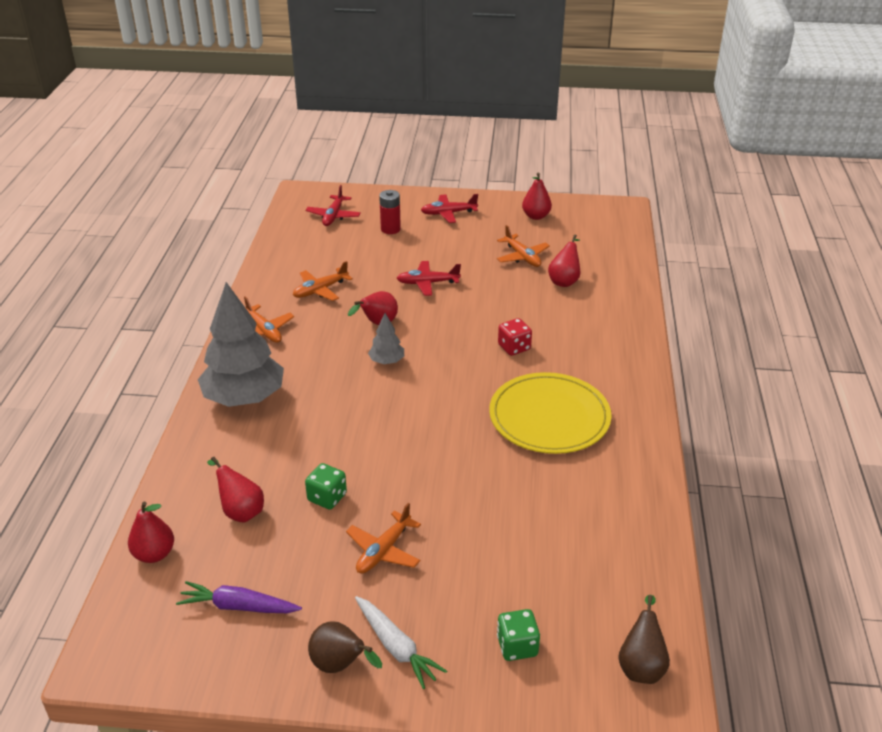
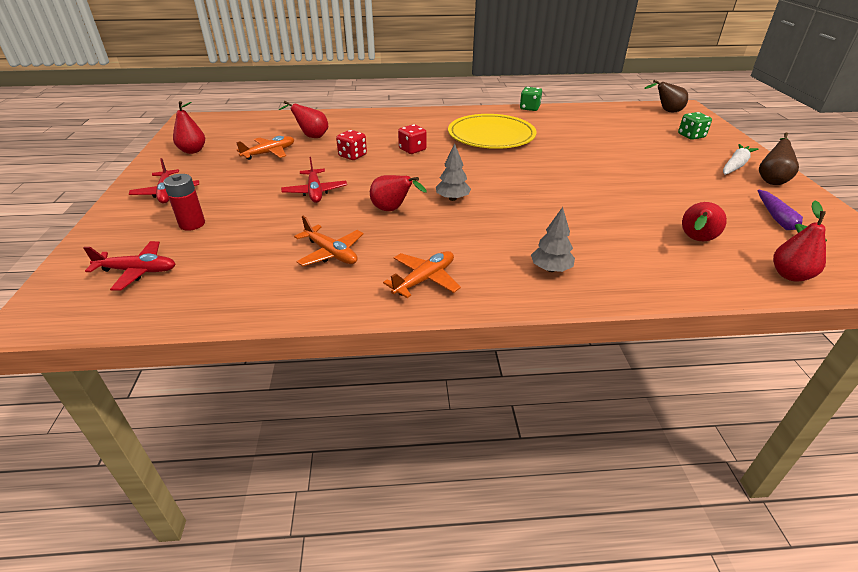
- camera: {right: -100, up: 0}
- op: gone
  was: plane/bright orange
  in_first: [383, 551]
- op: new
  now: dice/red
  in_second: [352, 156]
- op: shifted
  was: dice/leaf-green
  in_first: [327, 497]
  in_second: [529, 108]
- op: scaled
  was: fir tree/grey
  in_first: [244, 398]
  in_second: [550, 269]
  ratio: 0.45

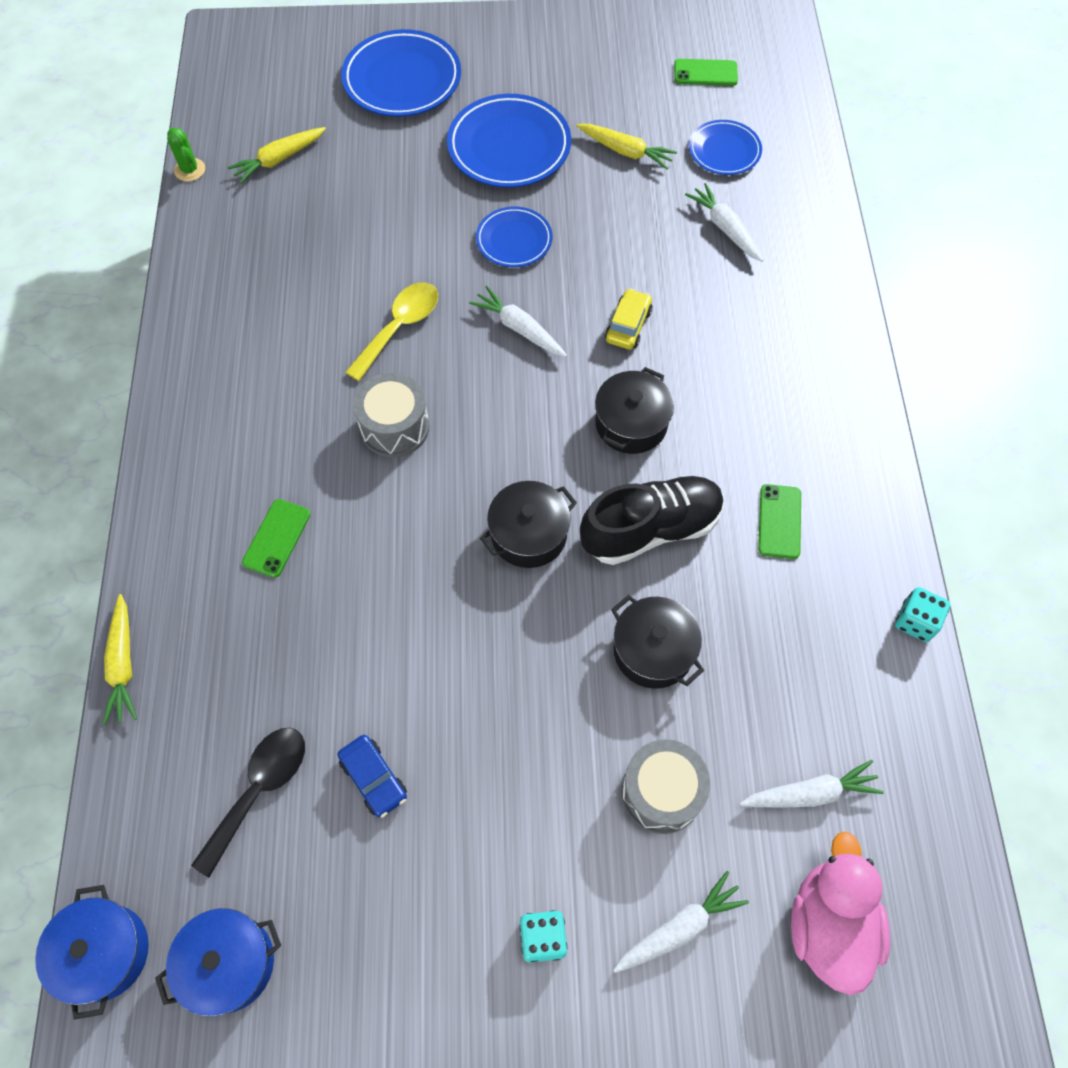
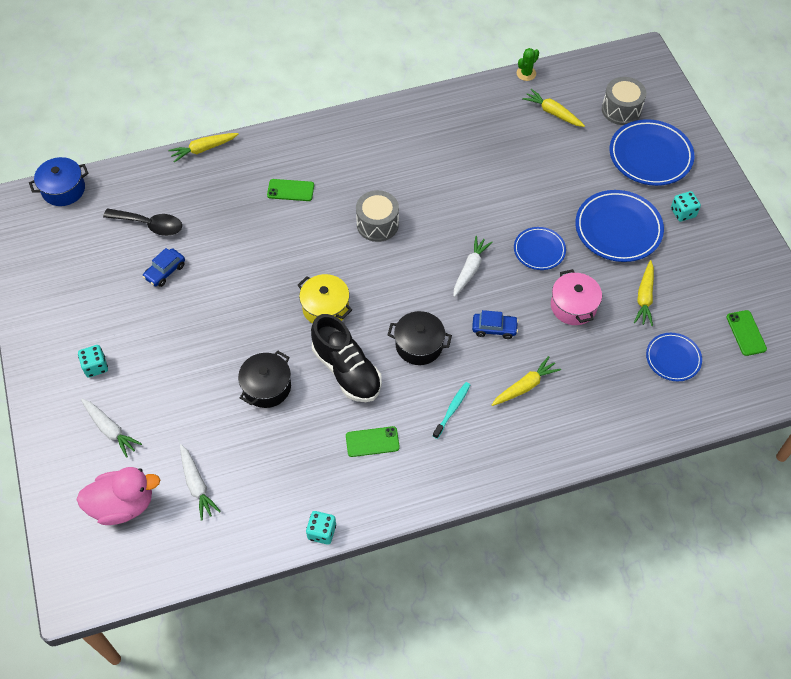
- camera: {right: 75, up: -5}
- op: gone
  was: cooking pot/royal blue
  in_first: [229, 963]
- op: gone
  was: teaspoon/yellow
  in_first: [400, 327]
- op: gone
  was: root vegetable/white
  in_first: [725, 228]
- op: new
  now: dental brush/teal
  in_second: [452, 409]
- op: new
  now: root vegetable/yellow
  in_second: [525, 386]
- op: new
  now: cooking pot/pink
  in_second: [573, 306]
- op: new
  now: dice/teal
  in_second: [683, 213]
- op: shifted
  was: toy drum/grey
  in_first: [661, 792]
  in_second: [621, 110]
- op: repainted
  was: cooking pot/jet-black
  now: cooking pot/yellow
  in_first: [529, 534]
  in_second: [325, 308]
- op: repainted
  was: car/yellow
  now: car/royal blue
  in_first: [628, 325]
  in_second: [494, 328]

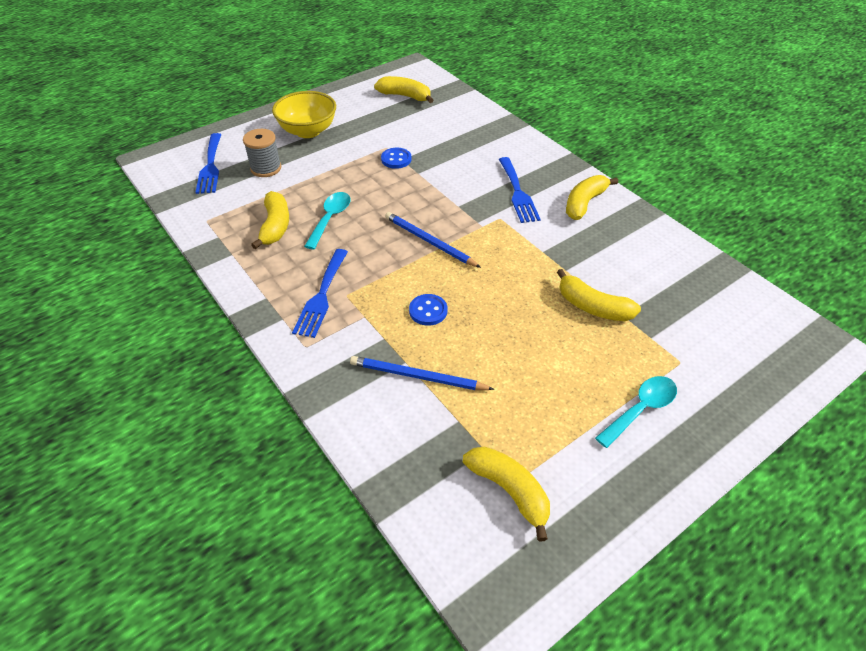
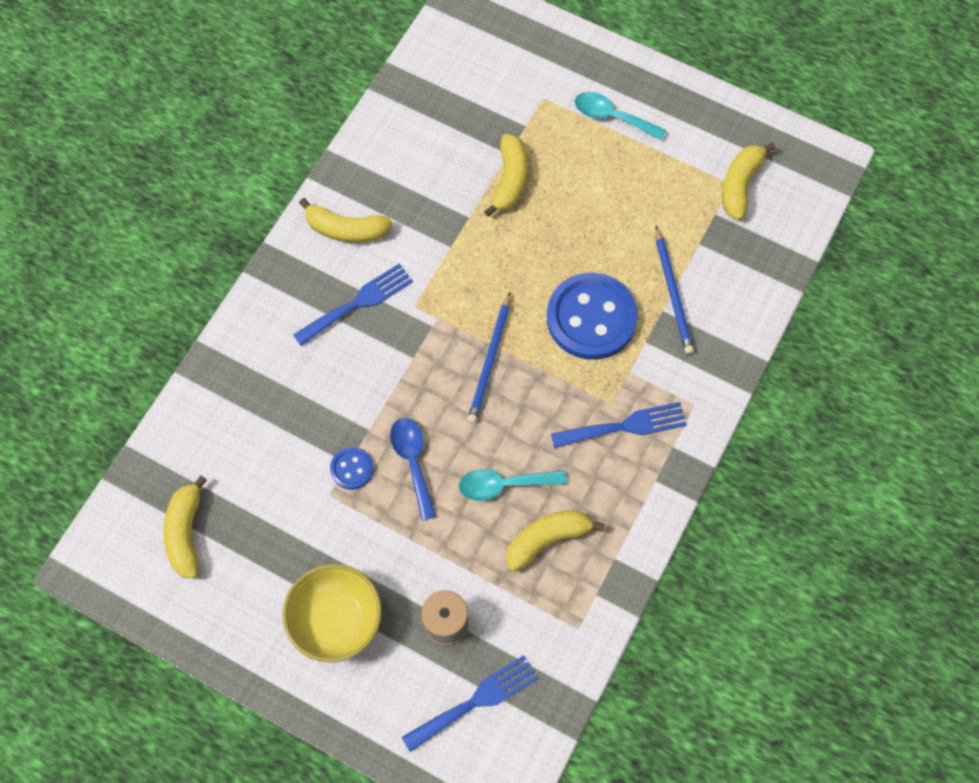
- camera: {right: -115, up: 20}
- op: new
  now: teaspoon/royal blue
  in_second: [413, 462]
- op: scaled
  was: shirt button/royal blue
  in_first: [428, 311]
  in_second: [591, 318]
  ratio: 2.2

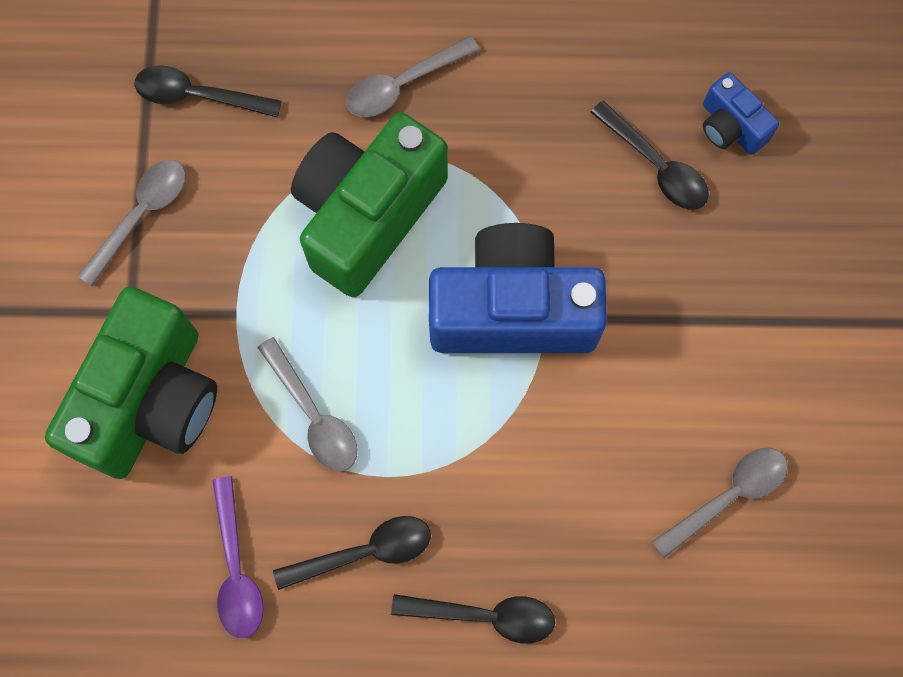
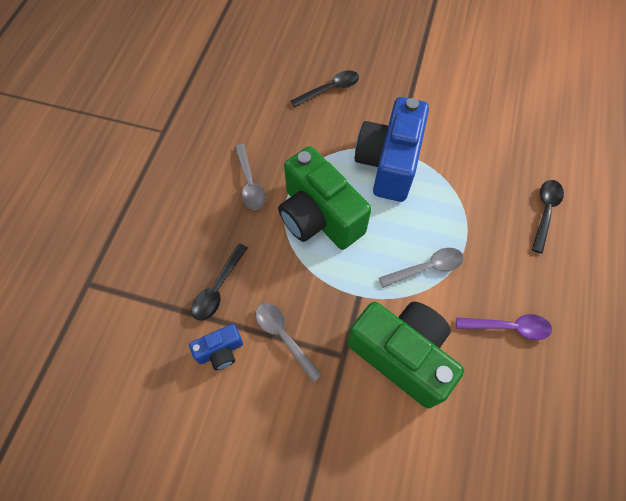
- camera: {right: -75, up: -10}
- op: gone
  was: teaspoon/jet-black
  in_first: [364, 552]
- op: gone
  was: teaspoon/grey
  in_first: [728, 496]
- op: shifted
  was: camera/royal blue
  in_first: [730, 127]
  in_second: [220, 351]

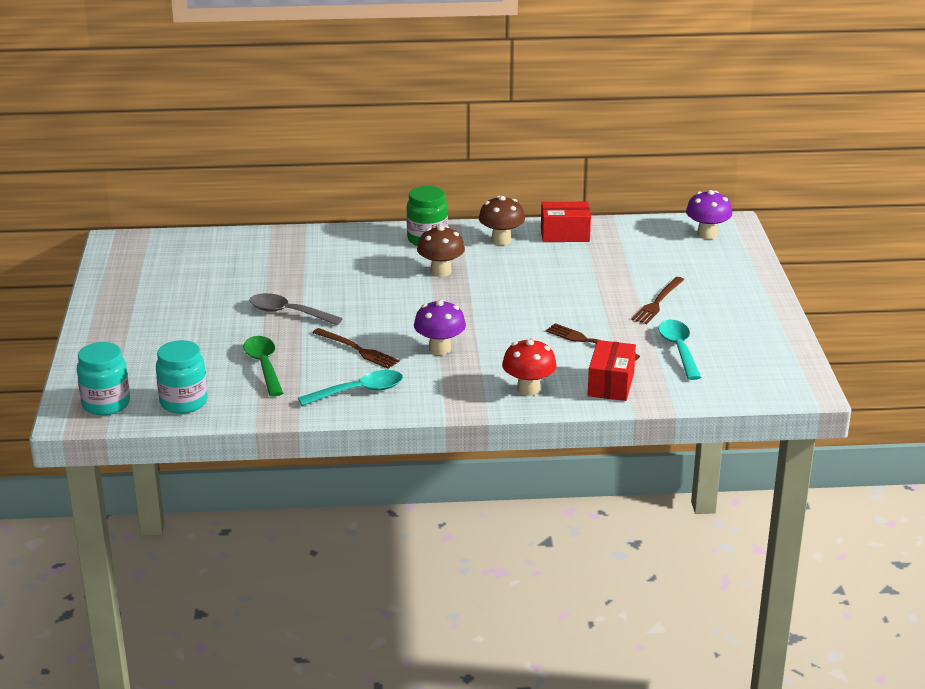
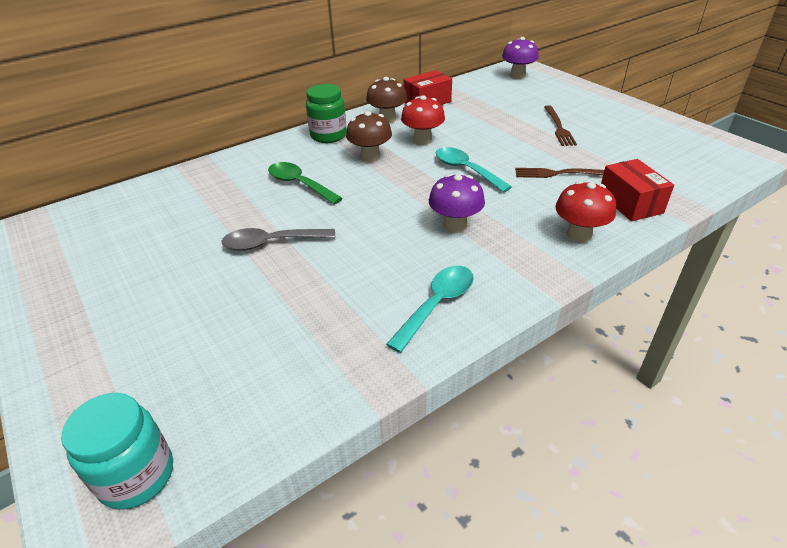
- camera: {right: -30, up: 10}
- op: gone
  was: jam jar/teal
  in_first: [184, 402]
- op: gone
  was: table fork/russet
  in_first: [357, 349]
- op: new
  now: mushroom/red
  in_second: [422, 140]
- op: shifted
  was: teaspoon/leaf-green
  in_first: [264, 365]
  in_second: [299, 184]
- op: shifted
  was: teaspoon/teal
  in_first: [678, 349]
  in_second: [466, 170]

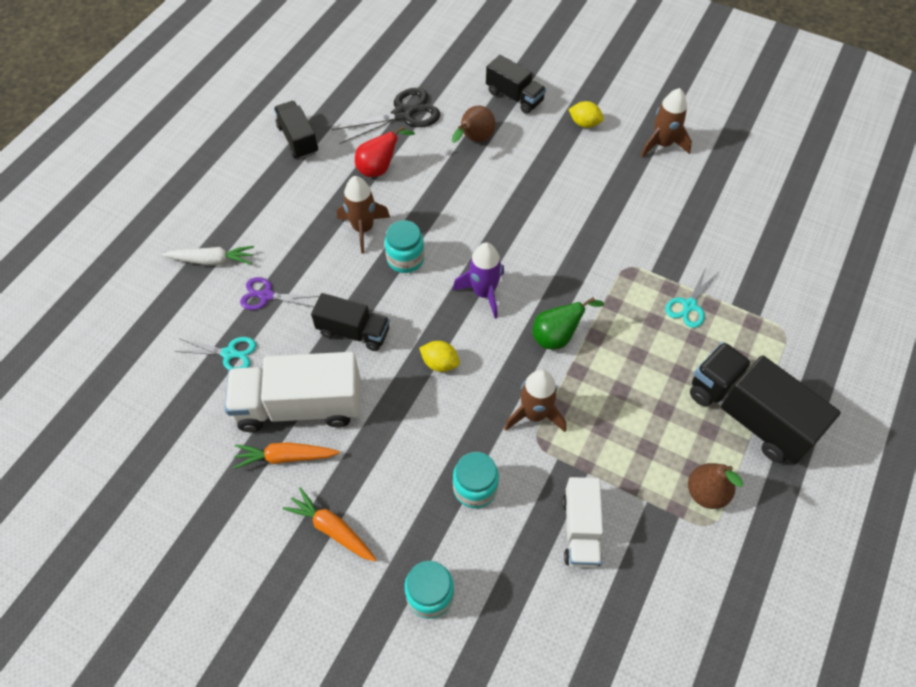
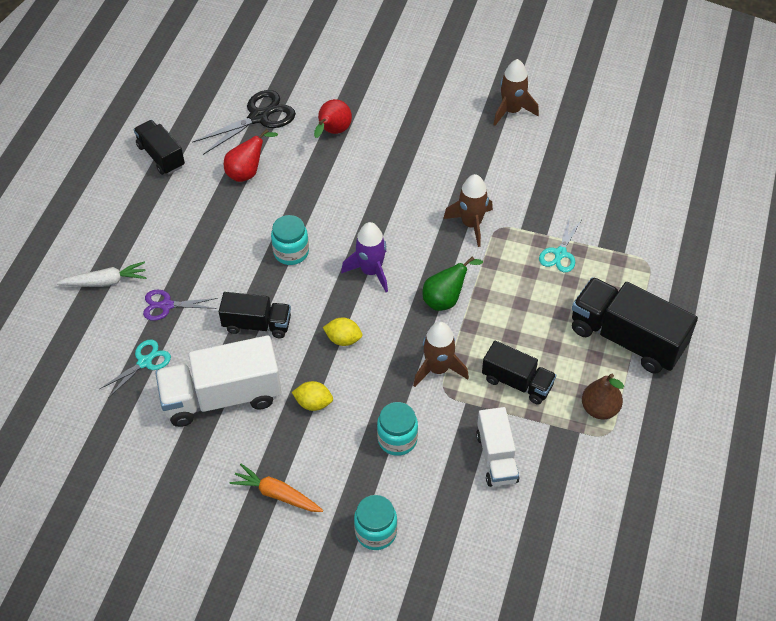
- camera: {right: -10, up: -5}
- op: gone
  was: root vegetable/bright orange
  in_first: [285, 457]
- op: shifted
  was: toy rocket/russet
  in_first: [363, 229]
  in_second: [471, 224]
- op: shifted
  was: toy truck/jet-black
  in_first: [514, 97]
  in_second: [517, 382]
- op: shifted
  was: lemon/yellow
  in_first: [584, 123]
  in_second: [313, 403]
- op: repainted
  was: pear/russet
  now: pear/red
  in_first: [474, 140]
  in_second: [333, 132]
- op: rotated
  was: scissors/teal
  in_first: [229, 353]
  in_second: [144, 362]
  clockwise: -45

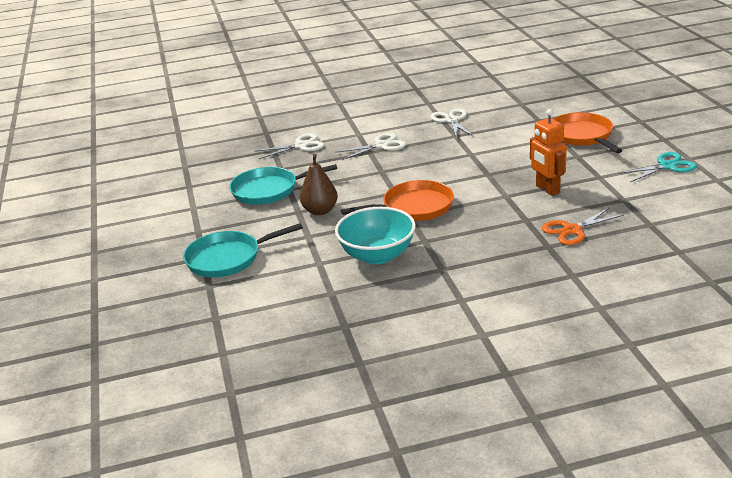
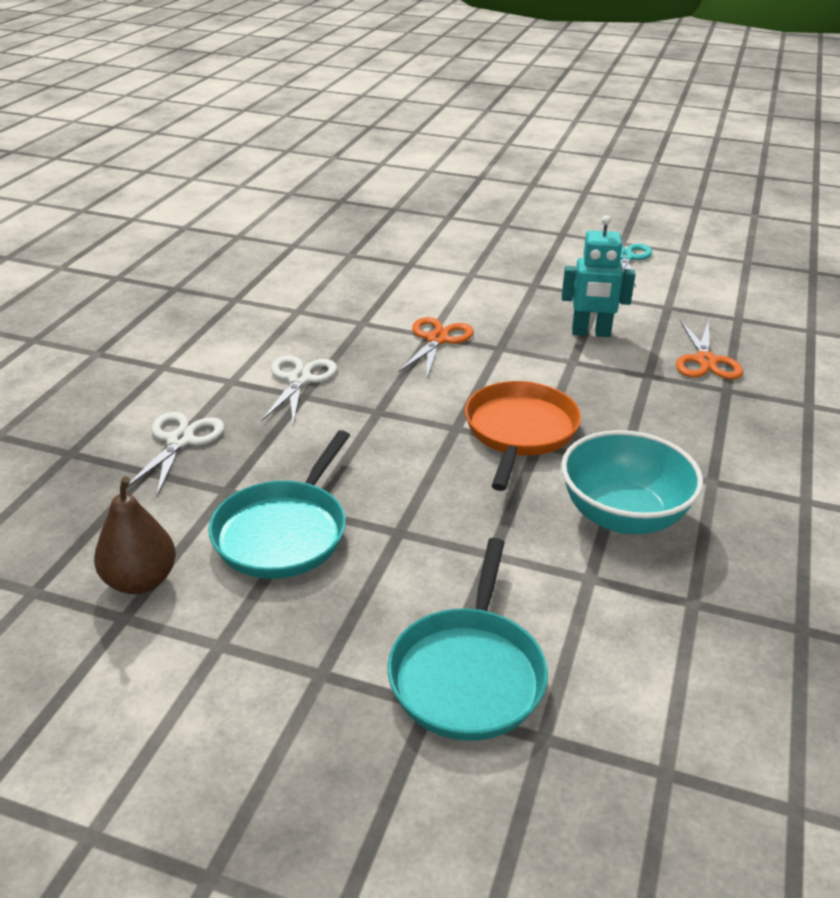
- camera: {right: -60, up: 5}
- op: gone
  was: scissors/white
  in_first: [451, 120]
- op: gone
  was: frying pan/bright orange
  in_first: [582, 136]
- op: new
  now: scissors/bright orange
  in_second: [437, 339]
- op: shifted
  was: pear/russet
  in_first: [320, 211]
  in_second: [140, 581]
- op: repainted
  was: robot/bright orange
  now: robot/teal
  in_first: [547, 189]
  in_second: [591, 333]

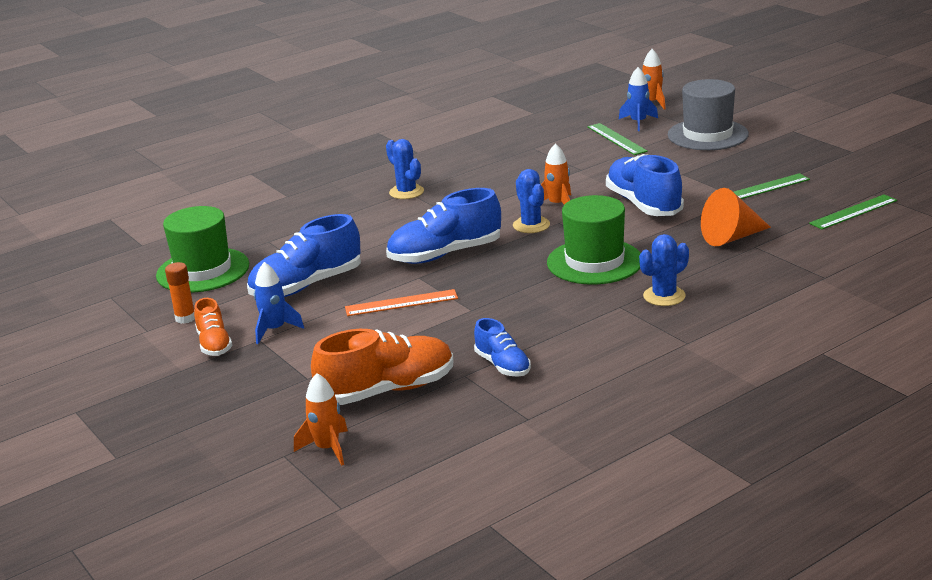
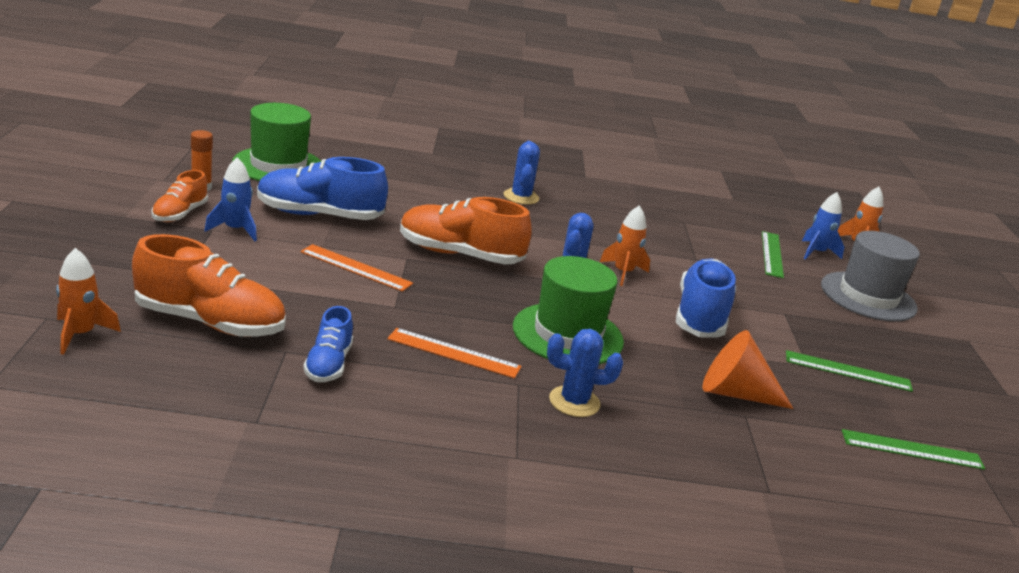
- camera: {right: 30, up: 0}
- op: new
  now: ruler/bright orange
  in_second: [453, 353]
- op: repainted
  was: sneaker/royal blue
  now: sneaker/bright orange
  in_first: [445, 254]
  in_second: [459, 254]

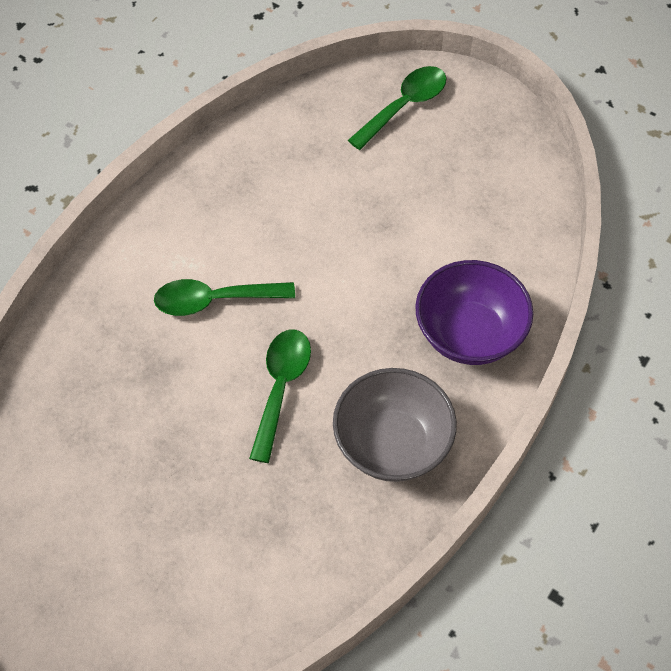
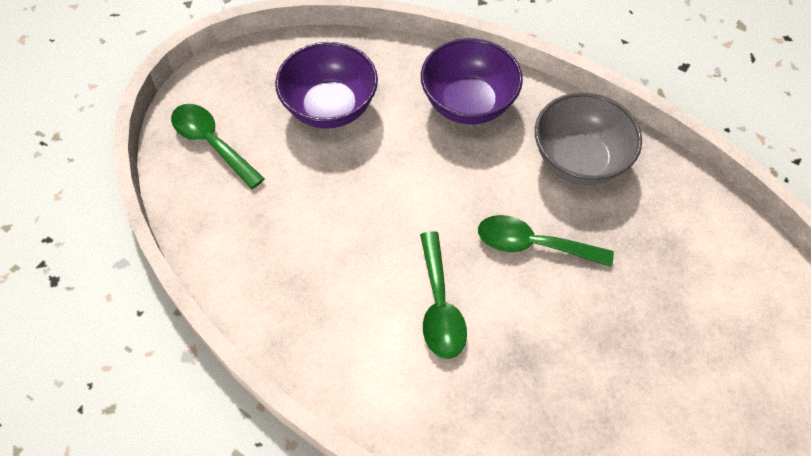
- camera: {right: -90, up: 0}
- op: new
  now: serving bowl/violet
  in_second: [330, 107]

